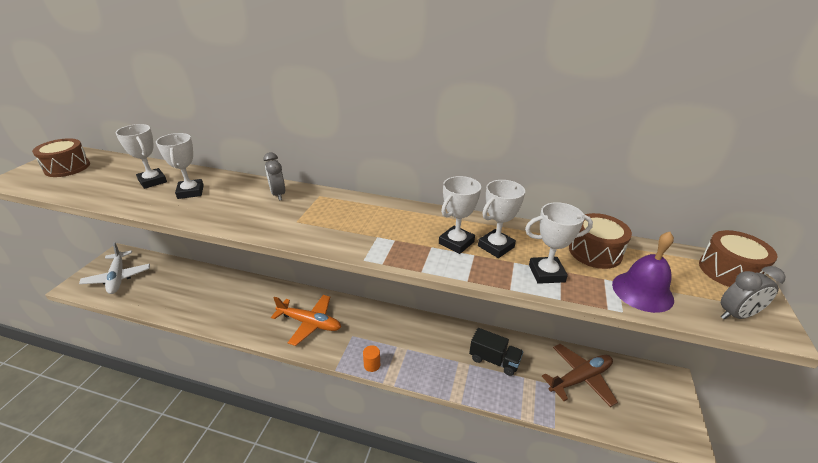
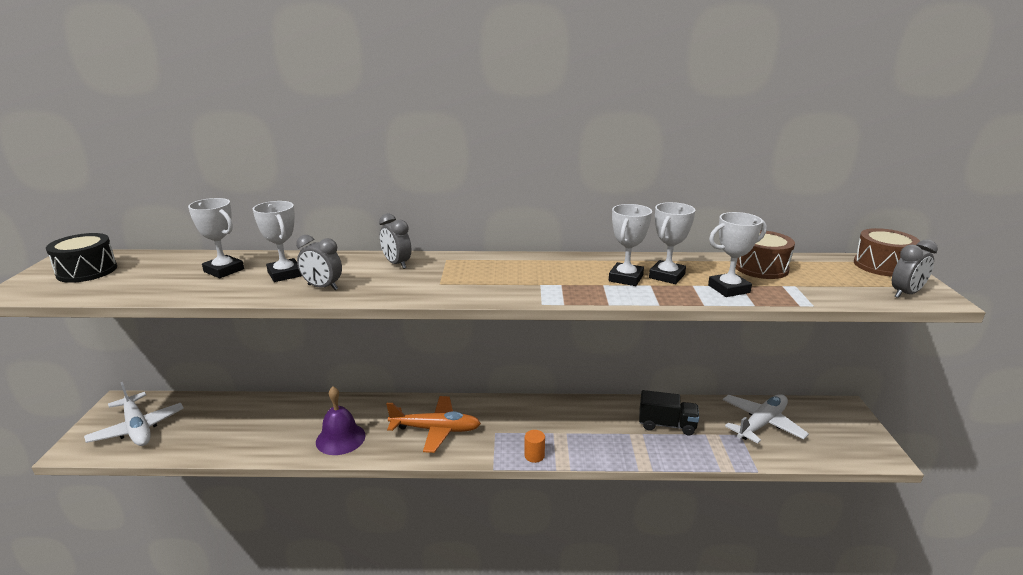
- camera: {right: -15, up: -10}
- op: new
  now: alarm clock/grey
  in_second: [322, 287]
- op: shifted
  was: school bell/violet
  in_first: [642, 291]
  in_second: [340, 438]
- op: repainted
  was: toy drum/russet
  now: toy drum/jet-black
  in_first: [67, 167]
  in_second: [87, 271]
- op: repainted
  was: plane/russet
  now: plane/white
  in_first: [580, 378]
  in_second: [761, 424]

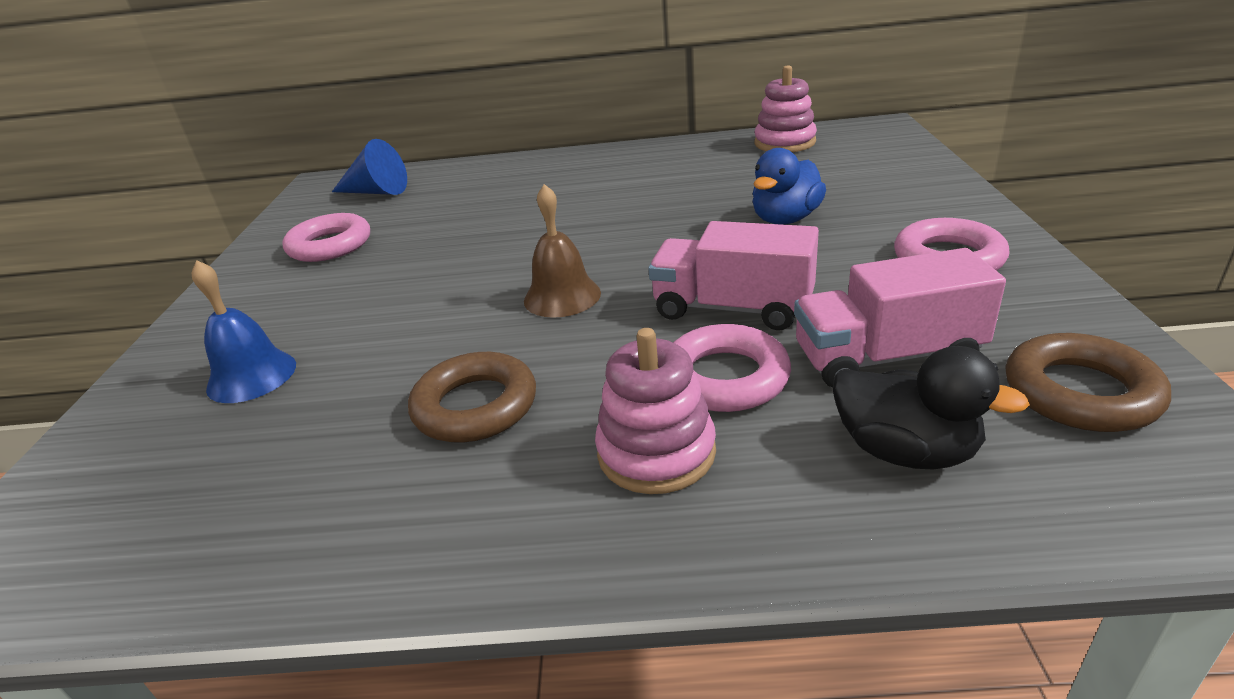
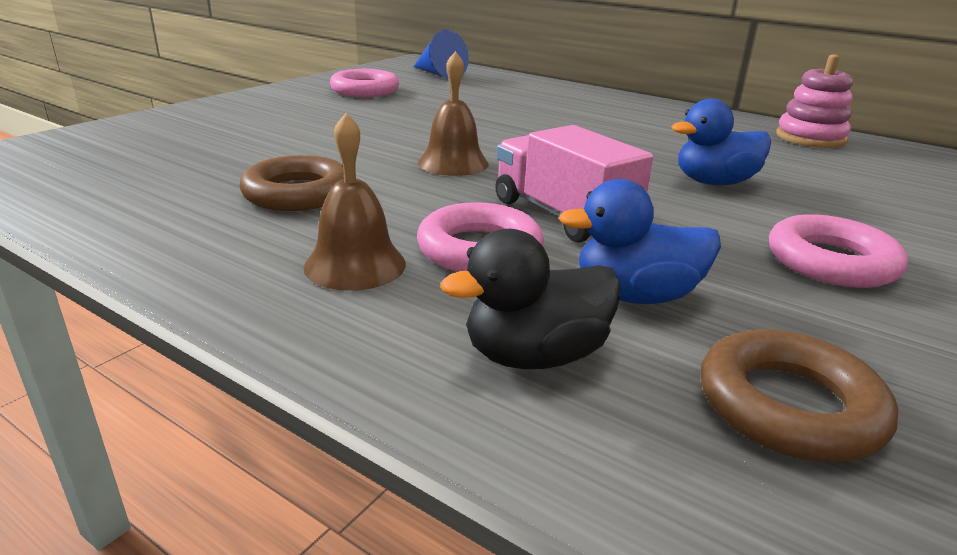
- camera: {right: 30, up: -5}
- op: gone
  was: school bell/royal blue
  in_first: [251, 376]
- op: swapped
  was: stacking toy/pink
  now: school bell/russet
  in_first: [656, 452]
  in_second: [355, 265]
- op: swapped
  was: toy truck/pink
  now: rubber duck/royal blue
  in_first: [886, 357]
  in_second: [636, 296]
- op: rotated
  was: rubber duck/jet-black
  in_first: [905, 451]
  in_second: [534, 356]
  clockwise: 90

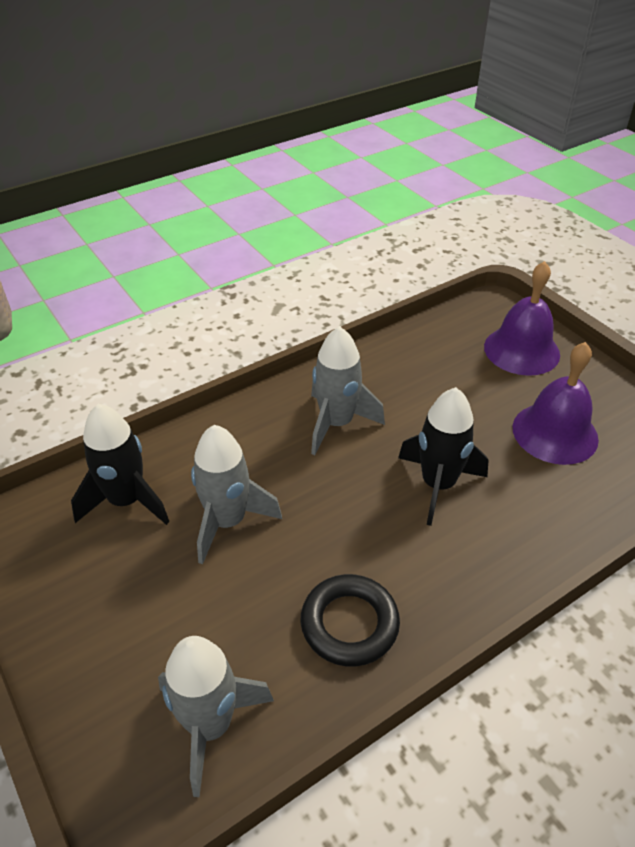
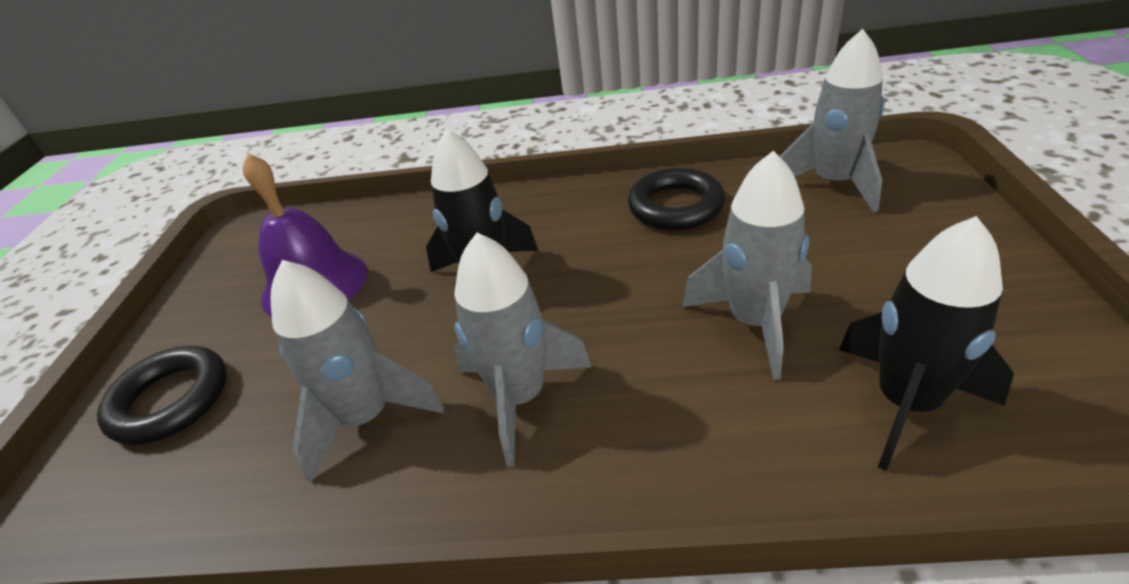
- camera: {right: -140, up: -5}
- op: new
  now: toy rocket/grey
  in_second: [366, 417]
- op: swapped
  was: school bell/violet
  now: ring/jet-black
  in_first: [521, 350]
  in_second: [171, 400]

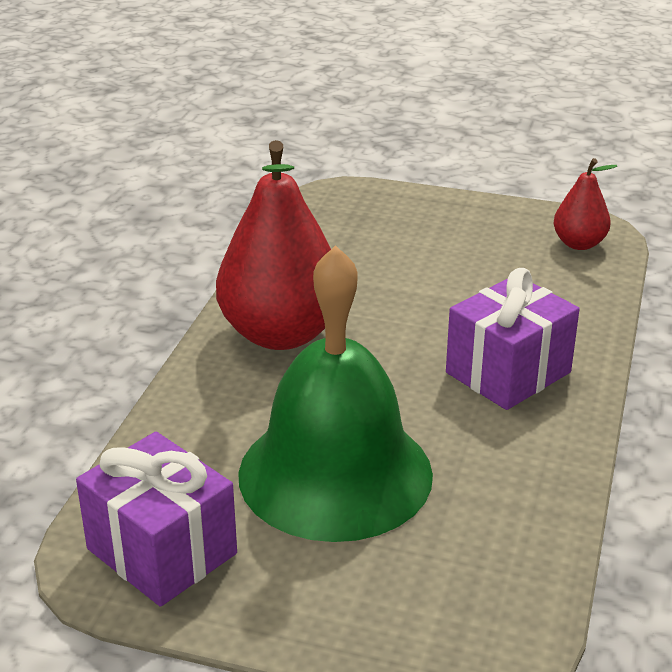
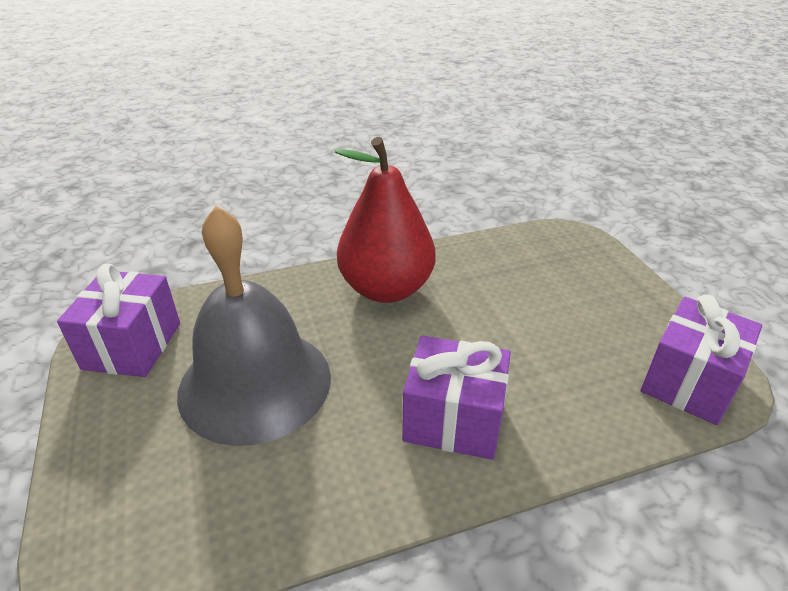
- camera: {right: 55, up: 5}
- op: swapped
  was: pear/red
  now: wrapped gift/violet
  in_first: [579, 244]
  in_second: [688, 382]
- op: repainted
  was: school bell/leaf-green
  now: school bell/grey
  in_first: [335, 473]
  in_second: [255, 383]

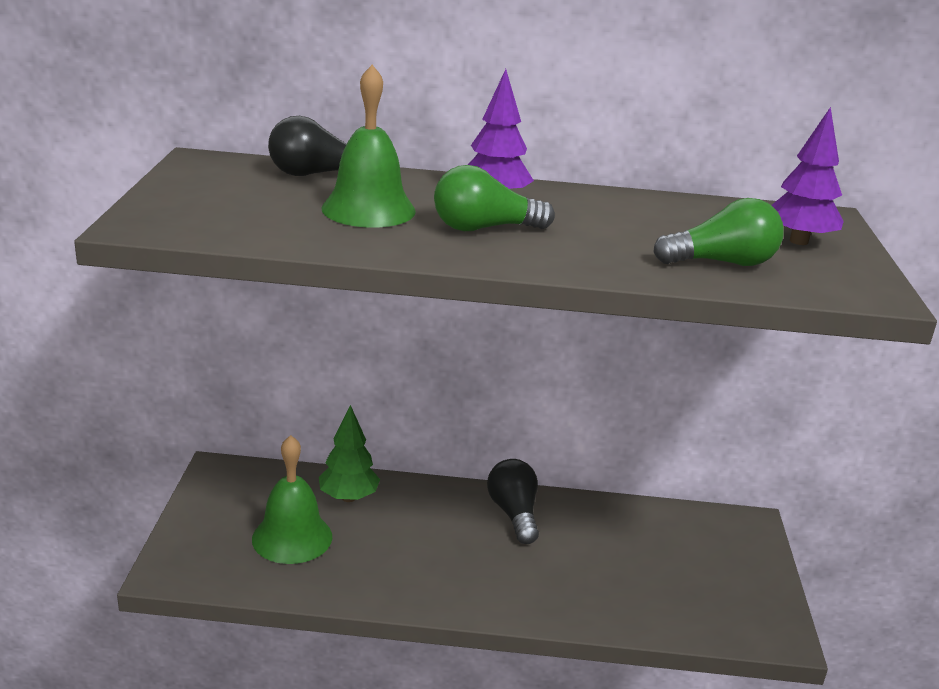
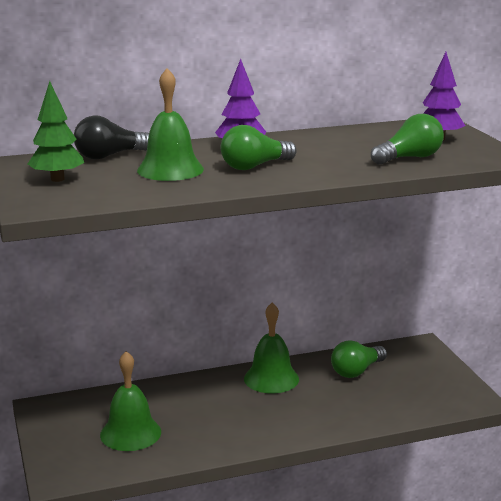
- camera: {right: -20, up: -5}
- op: new
  now: lightbulb/leaf-green
  in_second: [356, 371]
- op: shifted
  was: fir tree/leaf-green
  in_first: [348, 497]
  in_second: [57, 179]
- op: swapped
  was: lightbulb/jet-black
  now: school bell/leaf-green
  in_first: [514, 514]
  in_second: [271, 378]

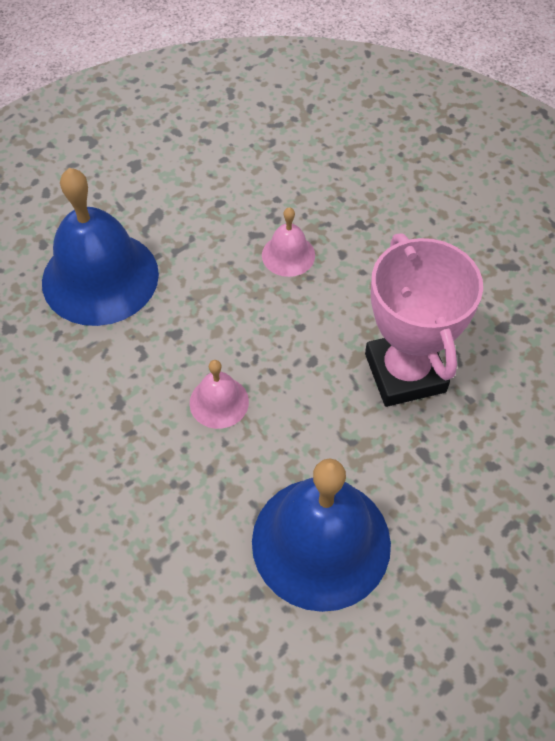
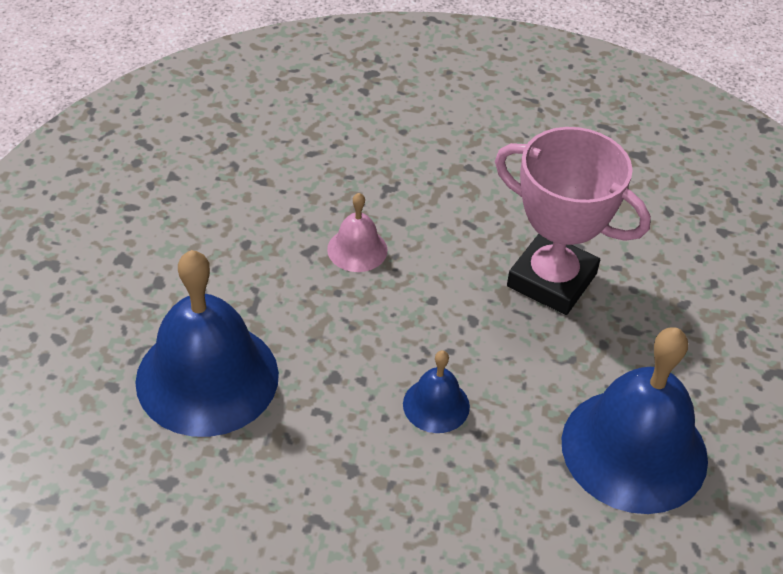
- camera: {right: -45, up: -10}
- op: repainted
  was: school bell/pink
  now: school bell/royal blue
  in_first: [219, 402]
  in_second: [436, 405]

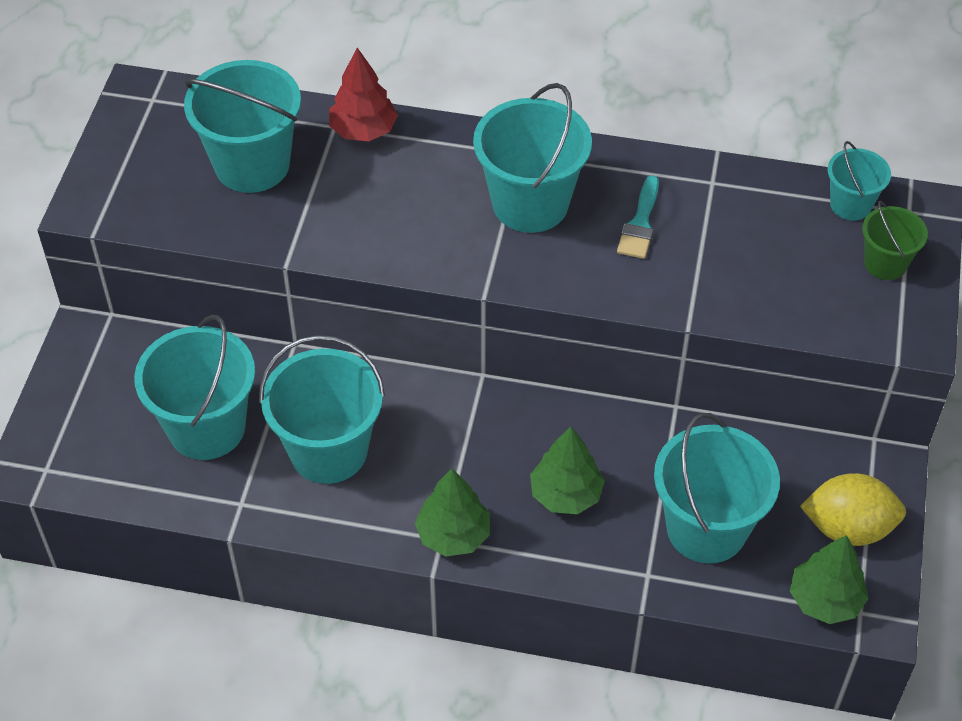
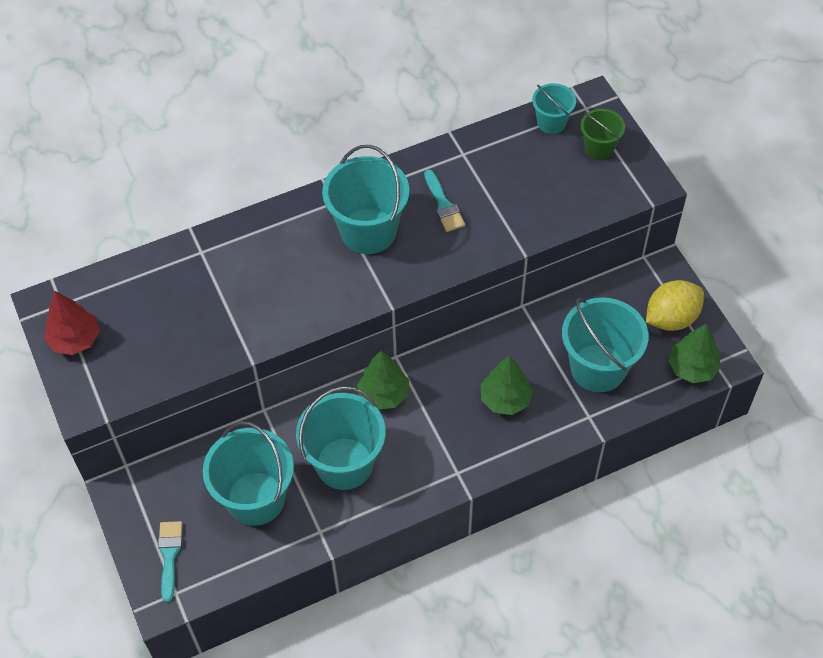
- camera: {right: -35, up: 5}
- op: gone
  was: bucket/teal
  in_first: [252, 165]
- op: new
  now: paint brush/teal
  in_second: [169, 555]
- op: shifted
  was: fir tree/red
  in_first: [363, 130]
  in_second: [75, 339]
- op: shifted
  was: fir tree/leaf-green
  in_first: [453, 535]
  in_second: [383, 394]

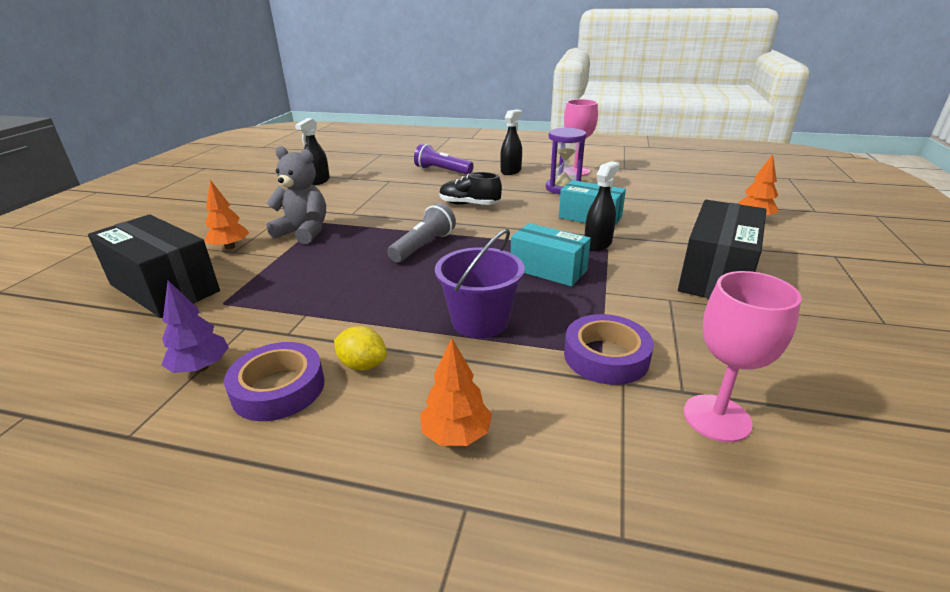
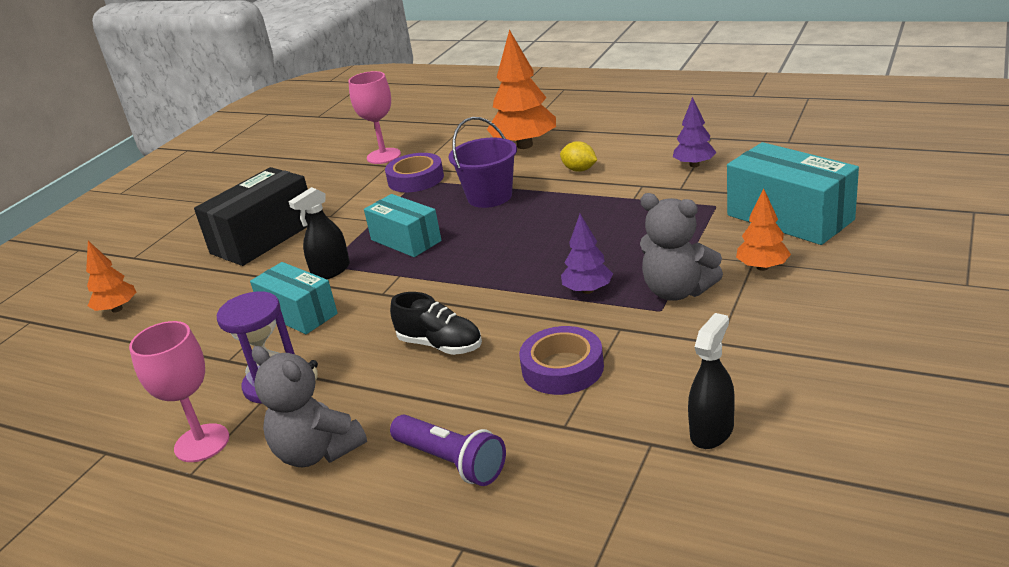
- camera: {right: -165, up: 0}
- op: gone
  was: torch/grey
  in_first: [424, 246]
- op: new
  now: fir tree/violet
  in_second: [588, 290]
- op: shifted
  was: roll of tape/violet
  in_first: [278, 388]
  in_second: [562, 368]
- op: swapped
  was: spray cleaner/jet-black
  now: stuffed bear/grey
  in_first: [511, 171]
  in_second: [317, 452]
- op: repainted
  was: parcel/jet-black
  now: parcel/teal
  in_first: [164, 288]
  in_second: [789, 217]
- op: scaled
  was: fir tree/bright orange
  in_first: [456, 434]
  in_second: [524, 145]
  ratio: 1.8

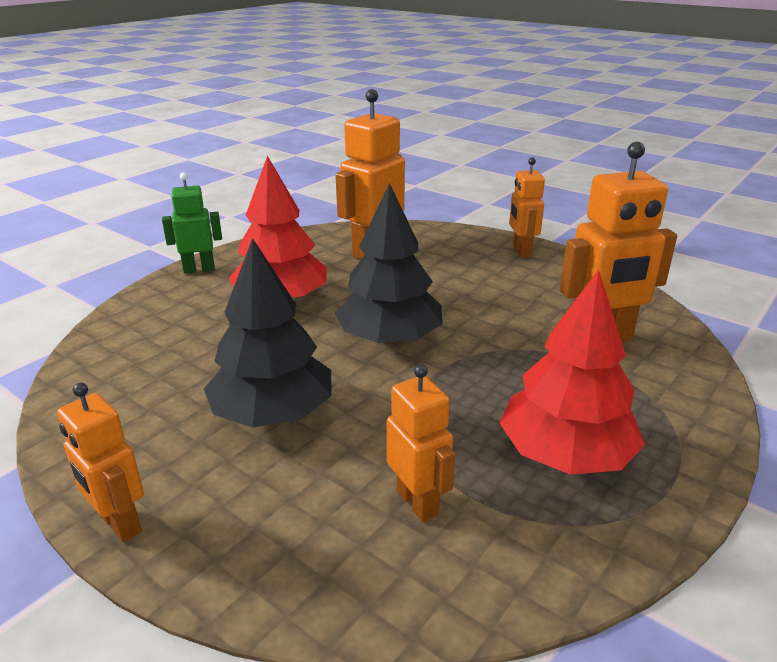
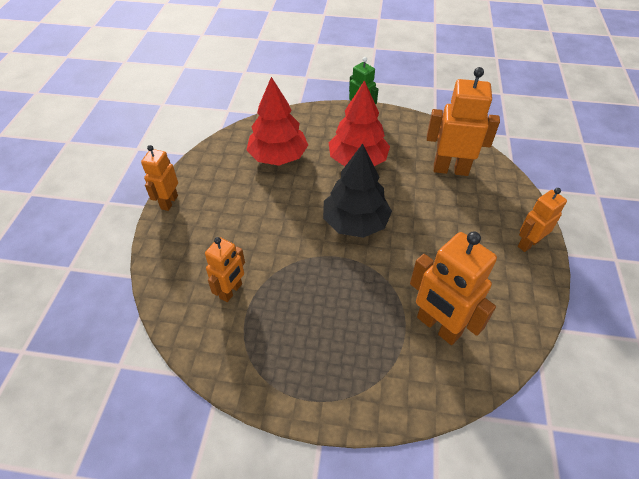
- camera: {right: 60, up: 20}
- op: gone
  was: fir tree/jet-black
  in_first: [273, 413]
- op: shifted
  was: fir tree/red
  in_first: [565, 455]
  in_second: [278, 157]

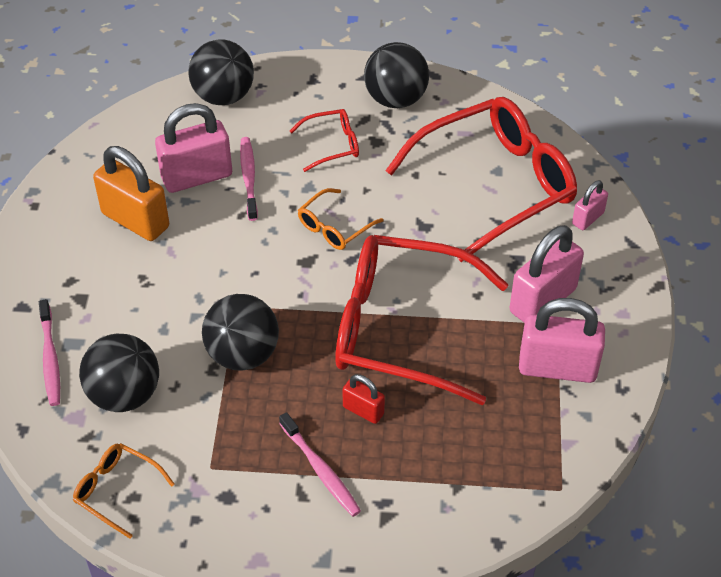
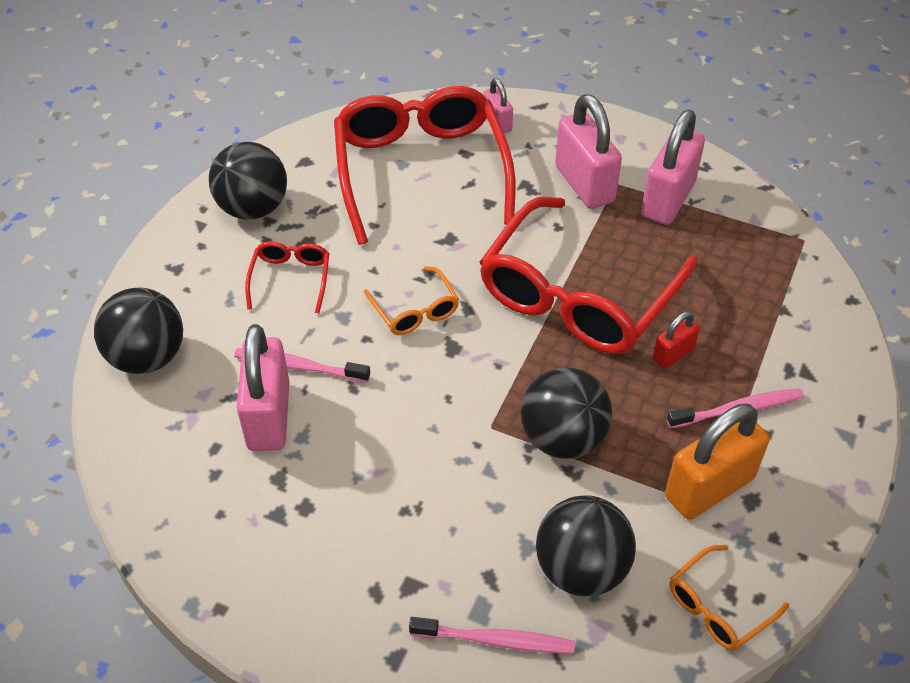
- camera: {right: -70, up: 0}
- op: shifted
  was: padlock/bright orange
  in_first: [135, 220]
  in_second: [709, 487]

